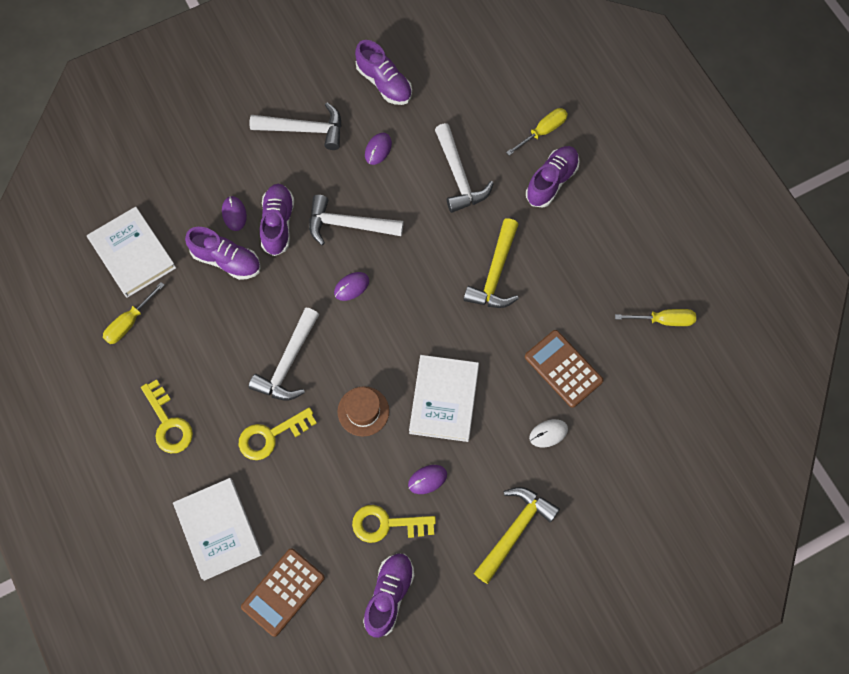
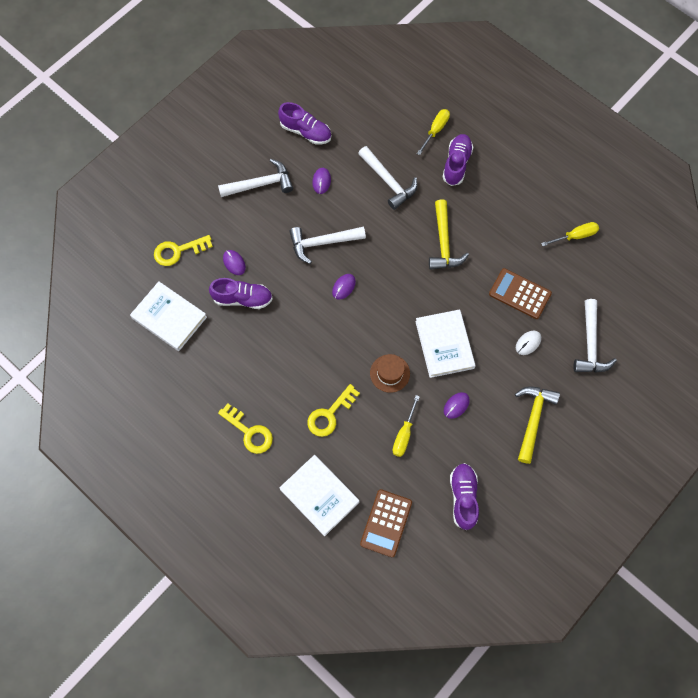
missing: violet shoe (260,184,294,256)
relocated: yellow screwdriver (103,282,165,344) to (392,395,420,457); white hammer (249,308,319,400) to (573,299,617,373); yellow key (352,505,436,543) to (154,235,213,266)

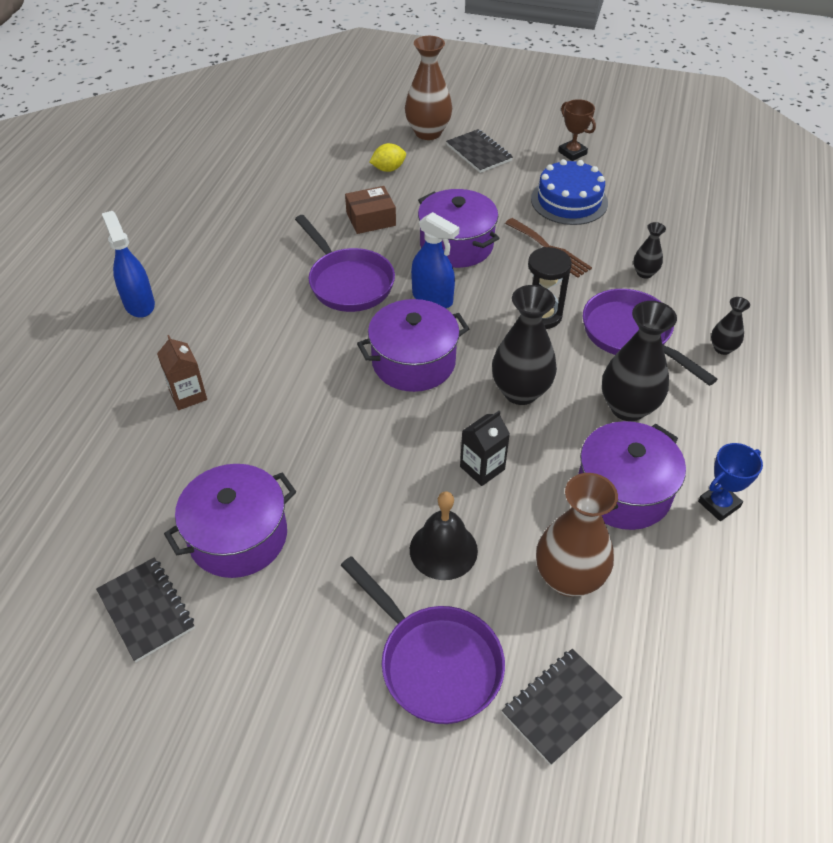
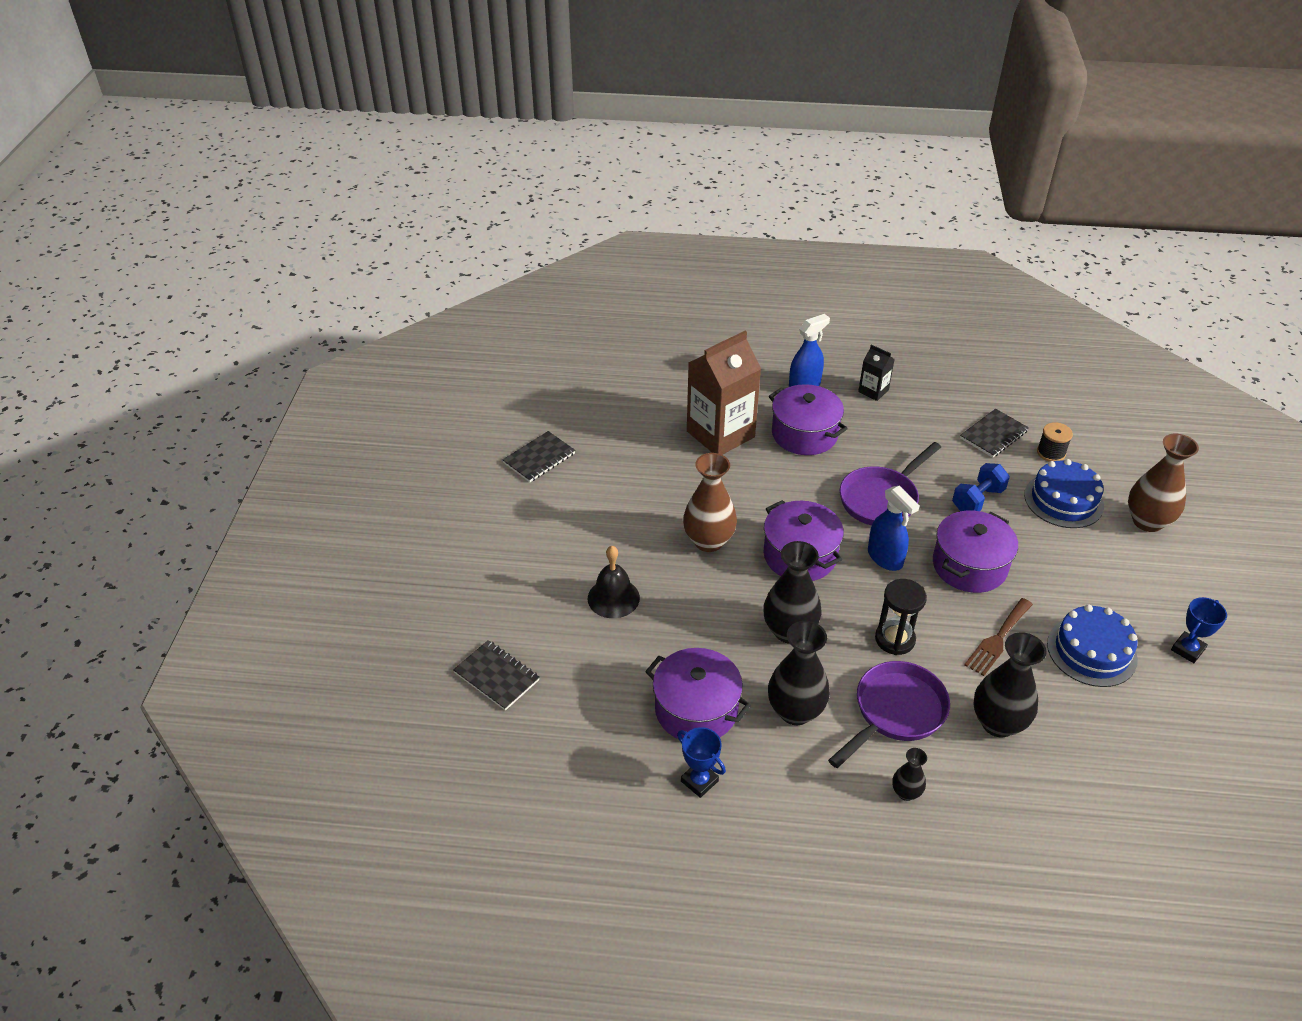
missing: violet pan (341,556,505,724)
appeared: jet-black reel of thread (1037,422,1073,462)
relocated: violet stockpot (164,464,296,578) to (769,384,848,455); jet-black exercise book (446,129,513,173) to (960,409,1029,458); jet-black carton (460,411,510,486) to (858,344,895,401); dark brown vase (536,473,618,597) to (683,453,737,552)
exchanged: dark brown box (345,186,396,234) to cobalt free weight (952,463,1010,511); yellow toy lemon (370,143,406,172) to cobalt gateau (1024,459,1104,528)
colour: dark brown trophy (558,99,596,161) to cobalt trophy (1171,597,1227,663)
spun: cobalt sprayer (411,212,460,308) = (868,485,920,571) 60 degrees counterclockwise
size: dark brown carton (157,335,207,410) = (687,331,761,455) x2.12; jet-black vase (633,222,666,279) = (973,632,1047,737) x1.95

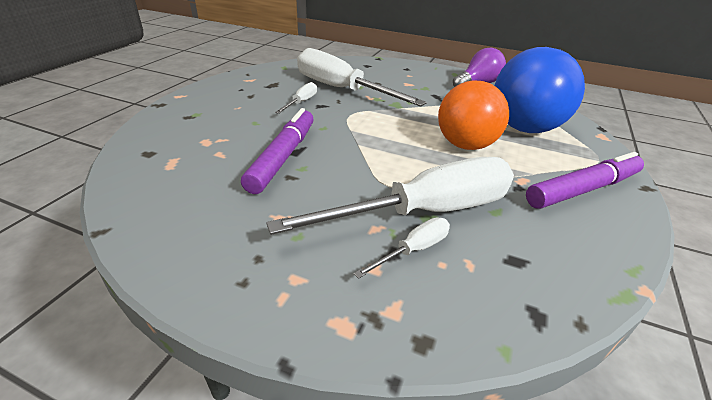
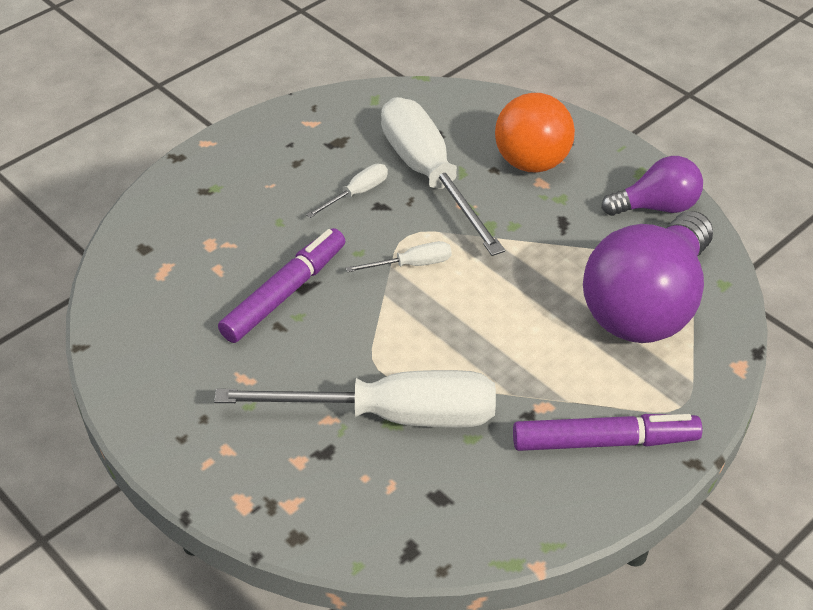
relocated: white screwdriver (354,217,450,279) to (346,241,452,272); orange-coloured ball (438,80,509,150) to (495,93,575,173)
colour: cobalt lightbulb (494,47,585,133) to violet lightbulb (583,211,713,343)

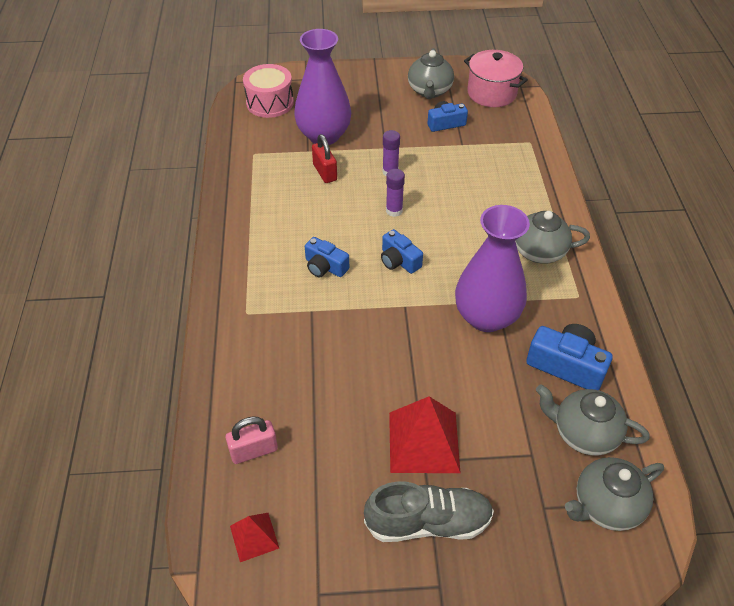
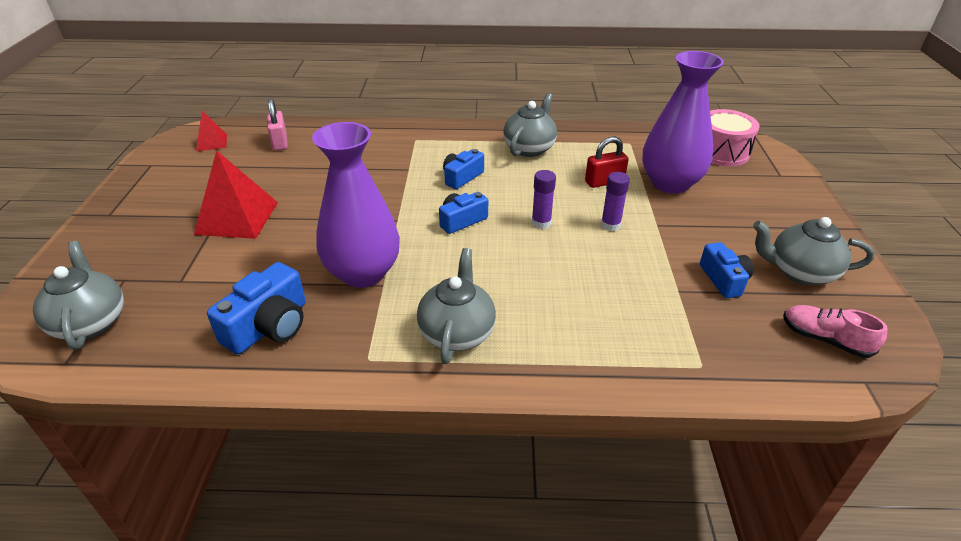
missing: grey shoe (364,482,494,542)
relocated: grey china teapot (536,385,650,456) to (503,93,557,157)
exchanged: pink stockpot (464,50,528,107) to pink shoe (783,305,887,358)

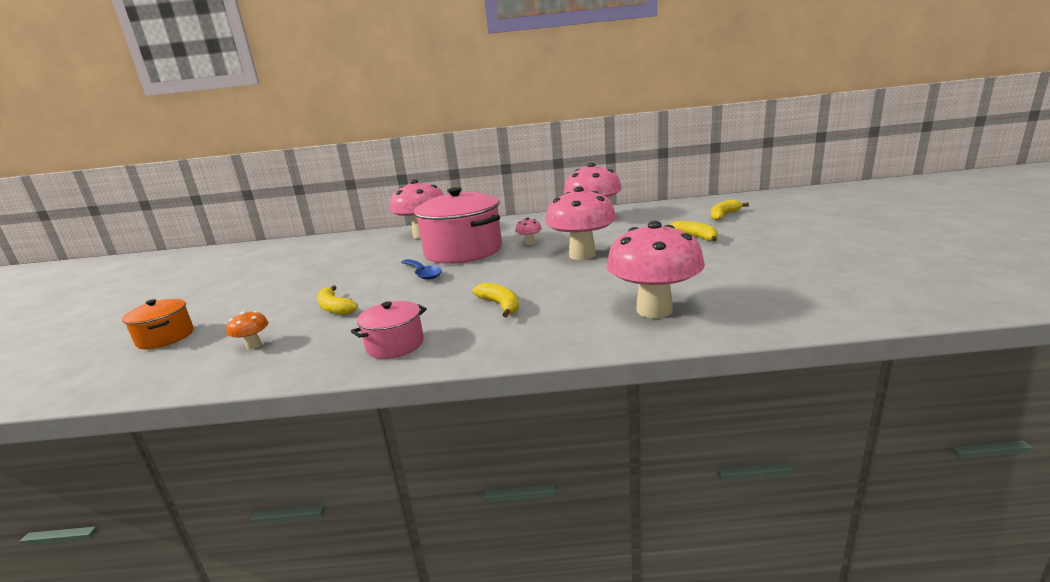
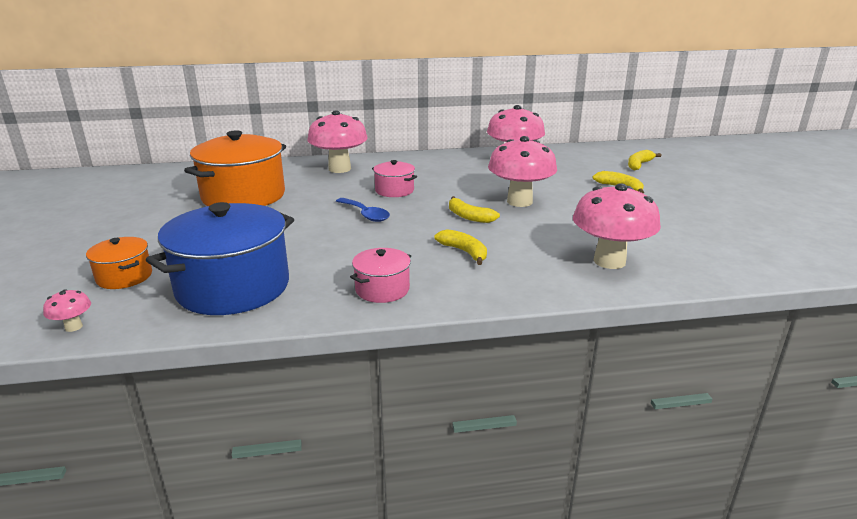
appeared: orange-coloured stockpot (184,130,286,206)
relocated: yellow banana (317,286,358,315) to (449,196,500,223); pink mushroom (515,218,542,245) to (43,289,91,332)
exchanged: orange-coloured mushroom (226,311,269,349) to cobalt stockpot (146,202,294,315)
size: pink stockpot (414,187,502,264) = (372,160,417,197) x0.49

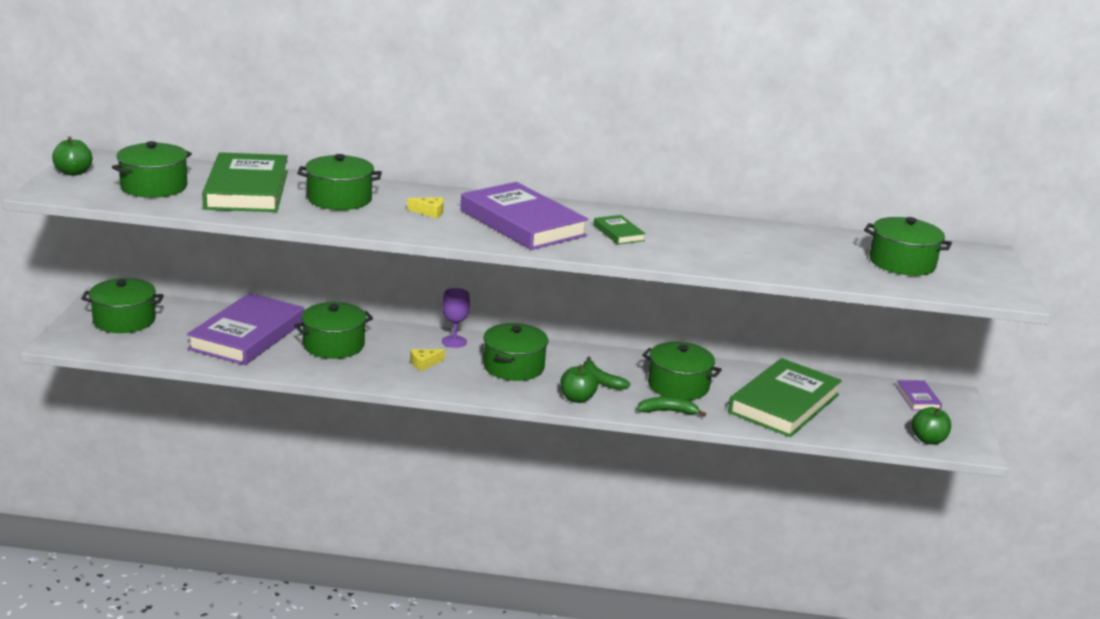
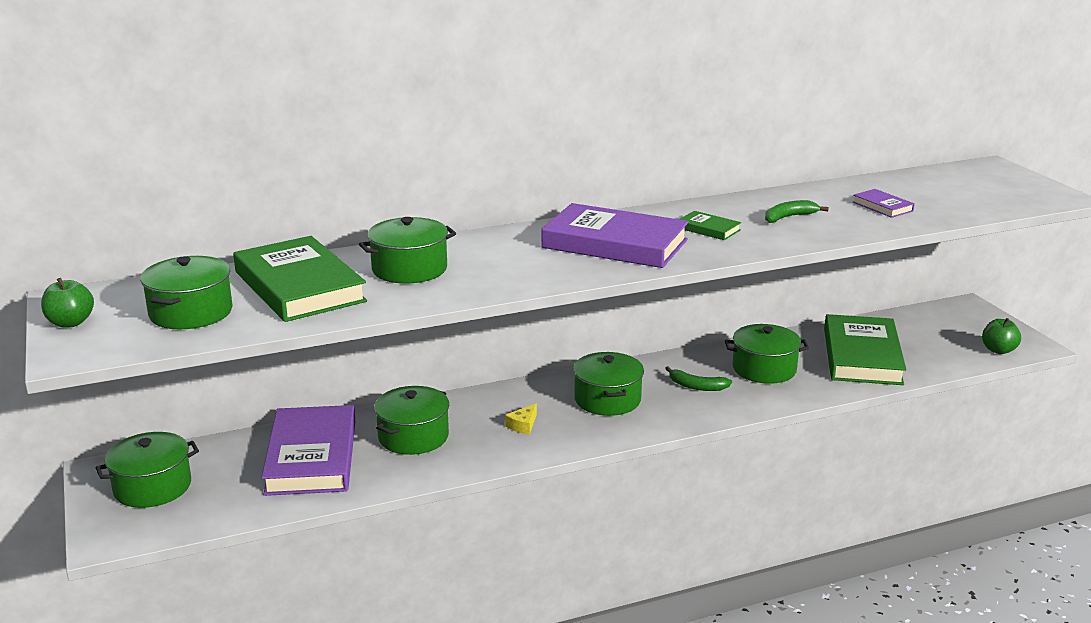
missing: yellow cheese (407,197,444,219); violet chalice (442,288,470,348); leaf-green toy apple (560,365,598,403); leaf-green stockpot (864,217,952,276)
relocated: leaf-green banana (637,397,706,417) to (765,200,829,223); violet book (896,380,942,411) to (853,189,915,218)

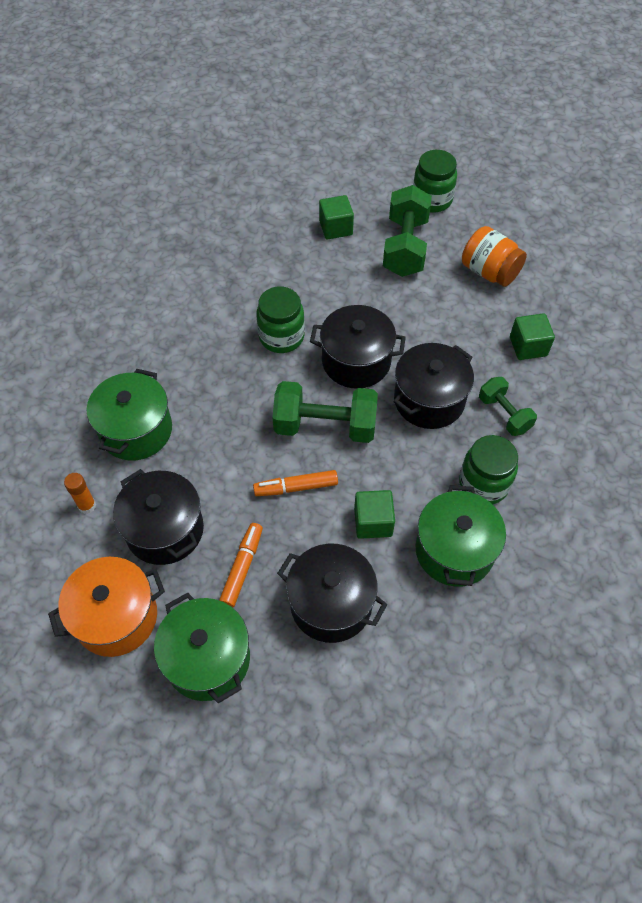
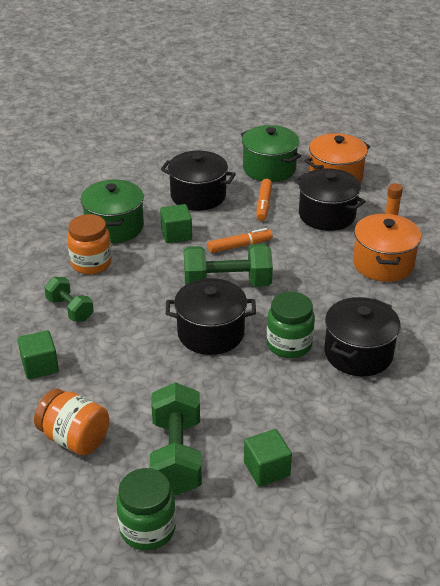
relocated: jet-black stockpot (394,343,474,429) to (324,297,401,377)
colour: leaf-green stockpot (87,369,172,461) to orange-coloured stockpot (353,214,421,282); leaf-green jam jar (459,435,518,504) to orange-coloured jam jar (67,214,112,274)

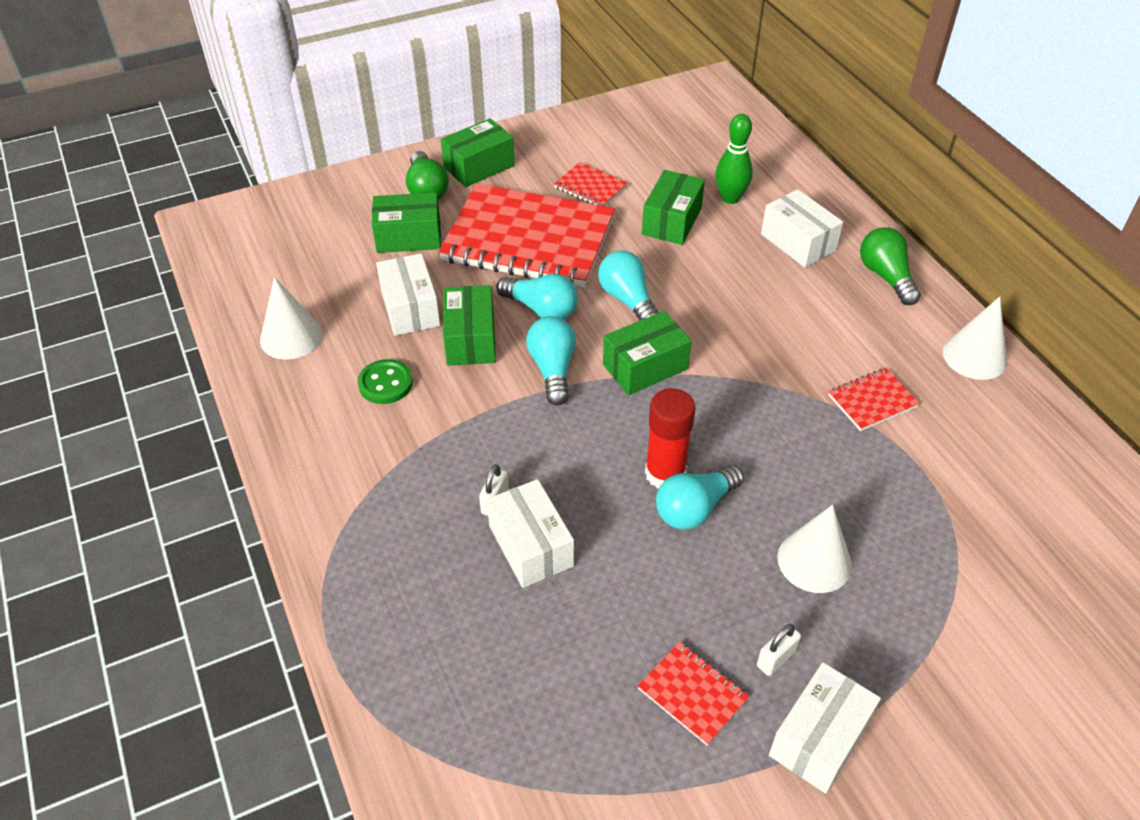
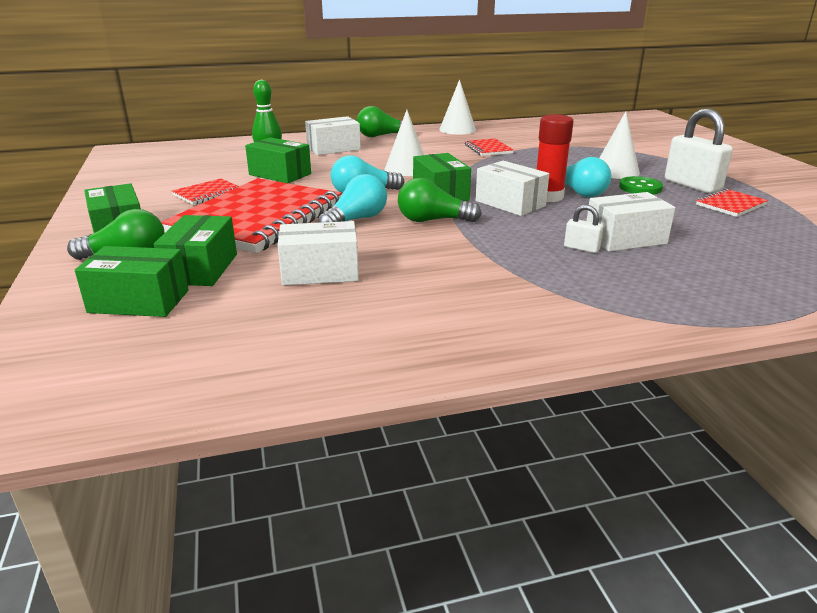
relocated: white cone shape (260,277,323,360) to (384,110,424,176); leaf-green sewing button (358,359,413,404) to (619,176,663,195); leaf-green box (443,285,496,366) to (75,246,189,317); white box (769,662,881,794) to (476,161,549,216)
colour: turquoise lightbulb (526,316,576,405) to leaf-green lightbulb (398,178,482,222)
size: white lock (757,624,801,676) = (665,109,733,193) x2.07

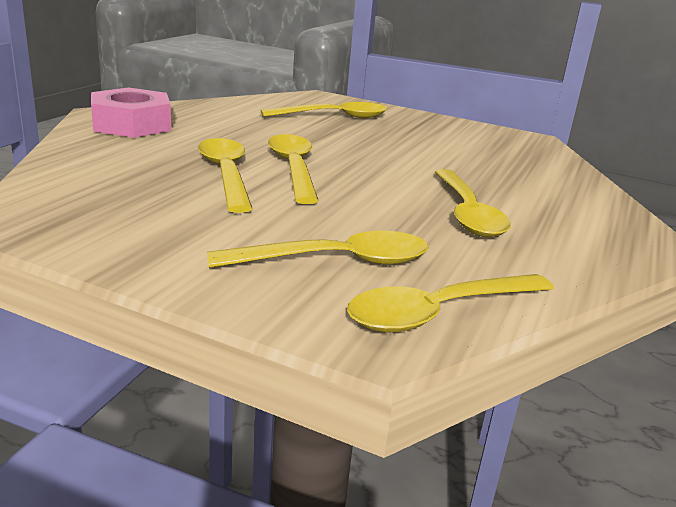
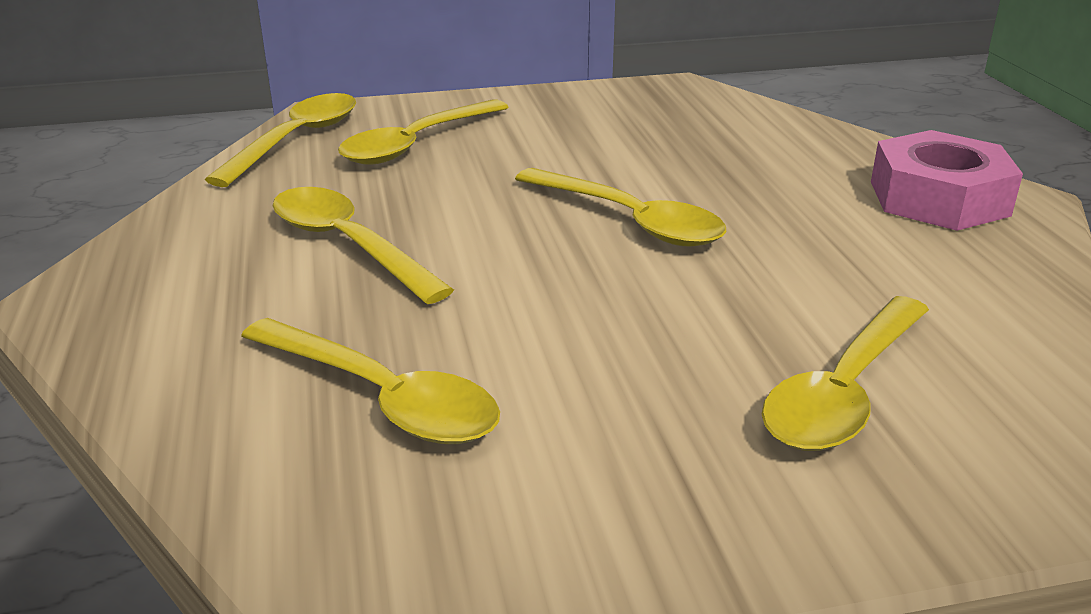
relocated: yellow tablespoon (198,138,253,213) to (241,318,500,444)

